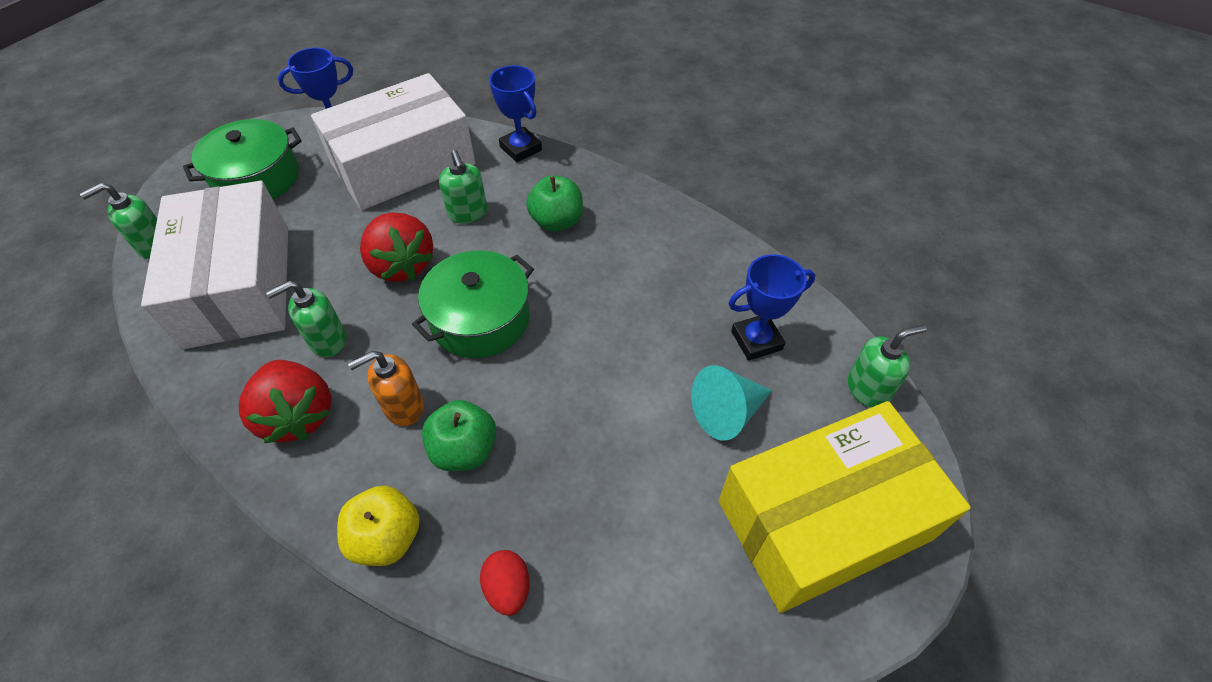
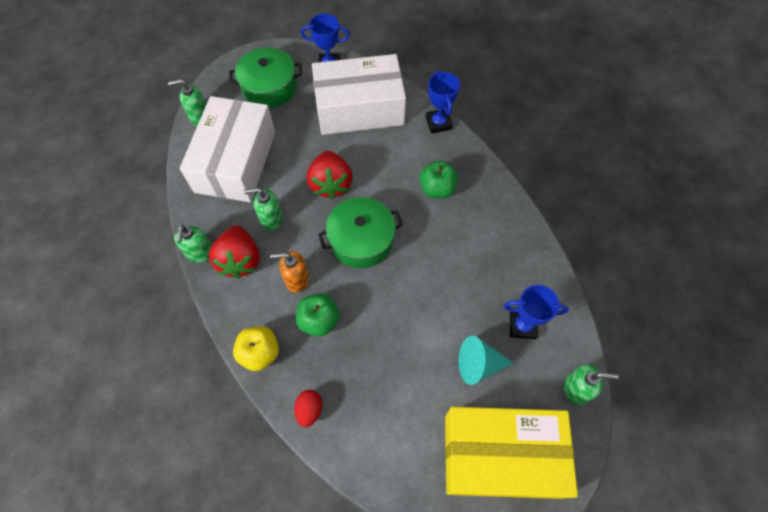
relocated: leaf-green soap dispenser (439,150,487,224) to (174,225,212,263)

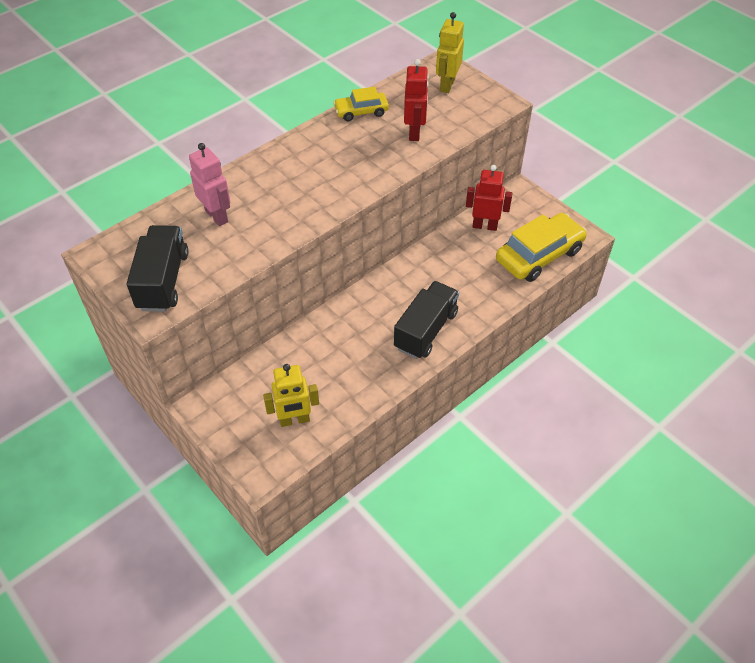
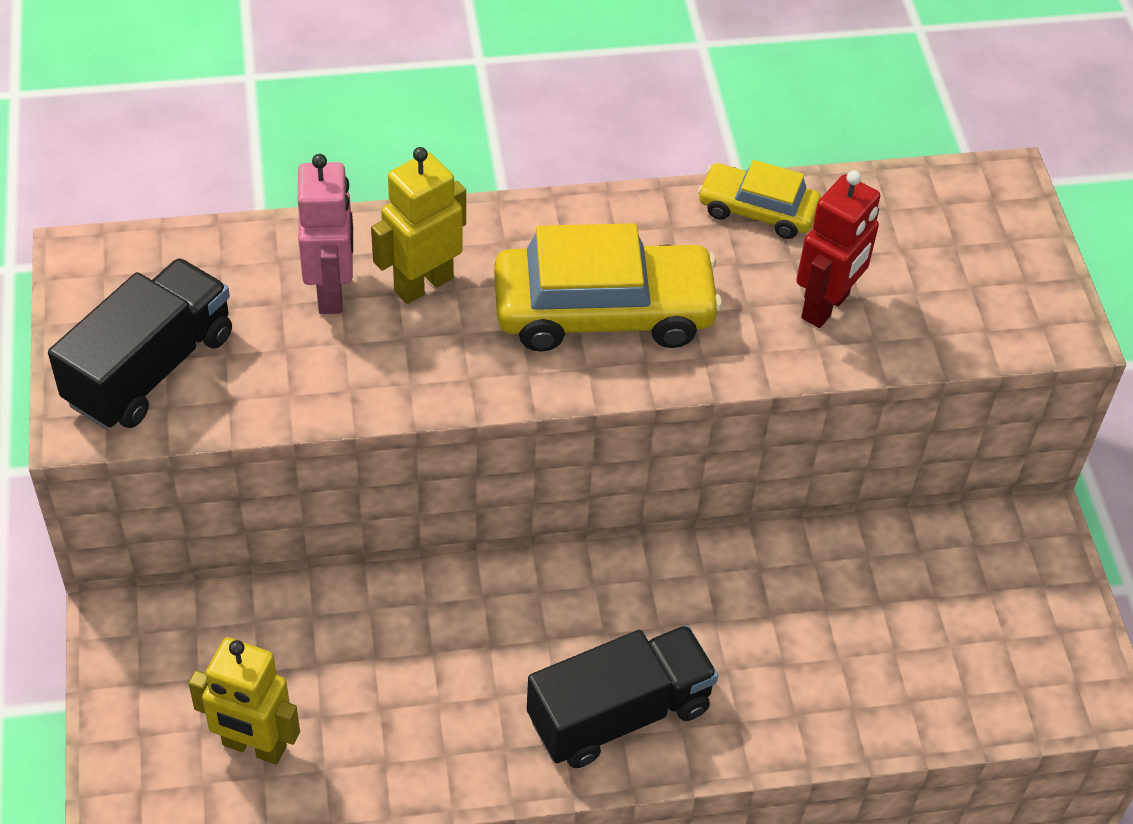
missing: crimson robot (466,165,512,231)
relocated: yellow robot (436,12,464,93) to (371,147,466,304); yellow automobile (496,213,587,282) to (494,223,722,352)

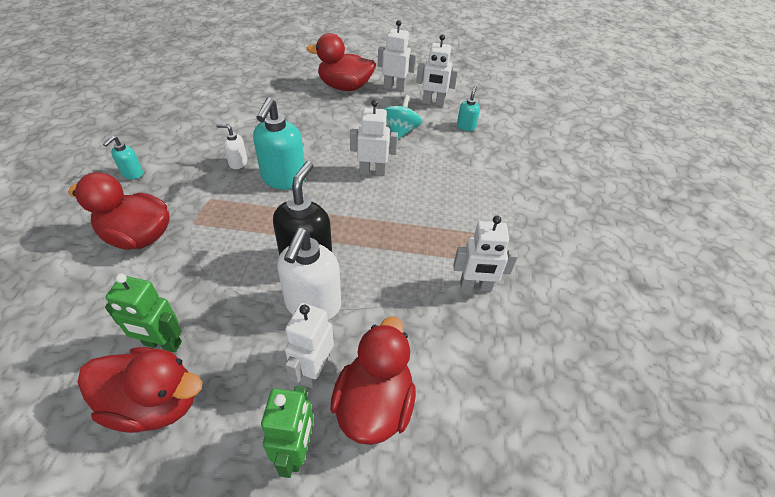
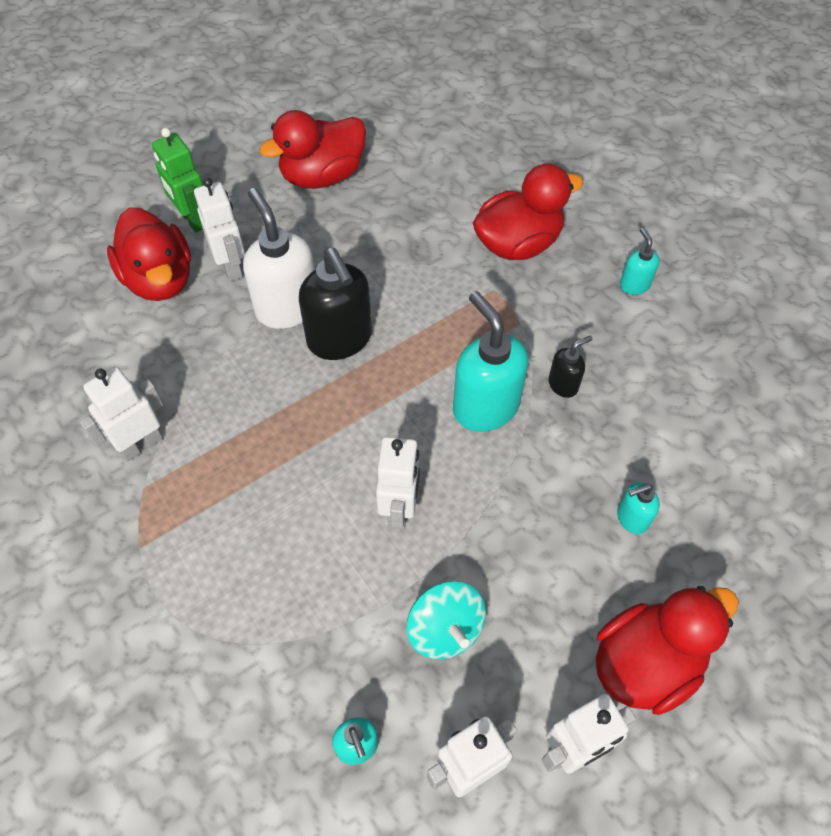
missing: leaf-green robot (105,273,182,353)
appeared: turquoise soap dispenser (617,482,660,534)
colour: white soap dispenser (216,124,247,169) to jet-black soap dispenser (548,335,593,398)
spun: white robot (350,100,398,176) = (376,437,420,530) 45 degrees counterclockwise

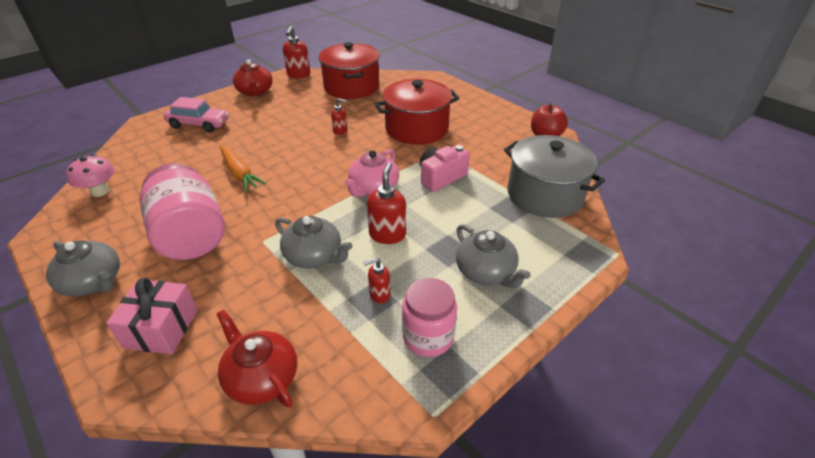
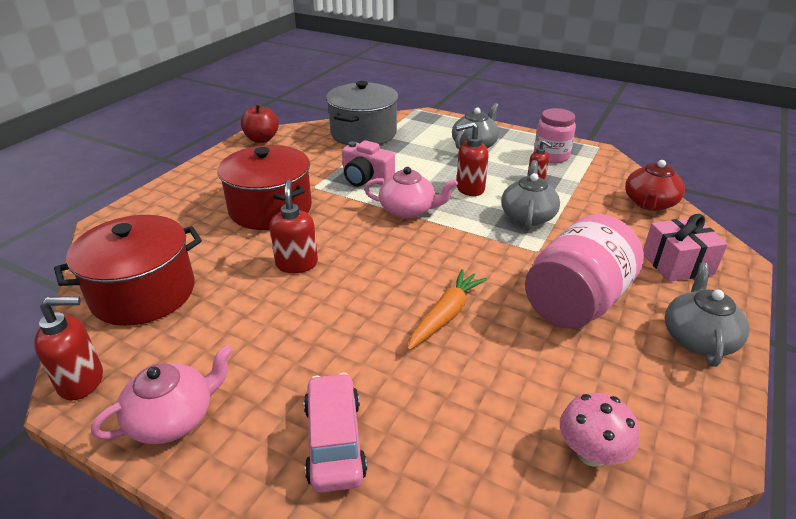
colour: crimson china teapot (233,59,273,97) to pink china teapot (91,345,233,444)
size: crimson soap dispenser (331,98,347,135) = (270,180,318,273) x1.64

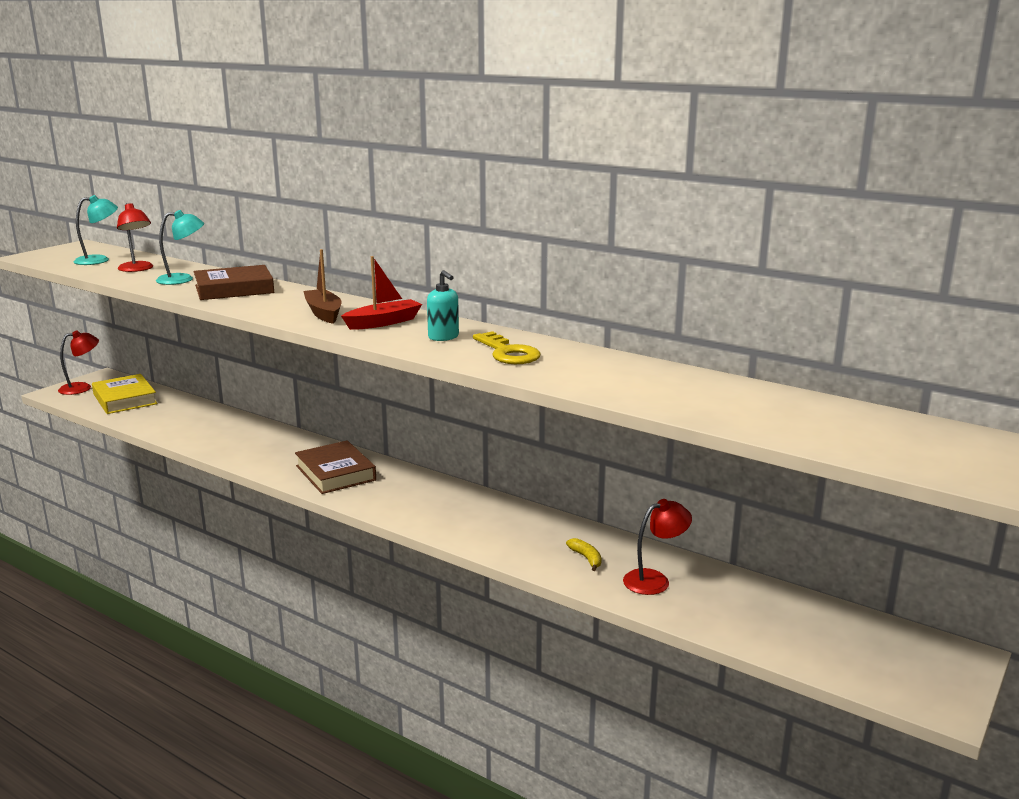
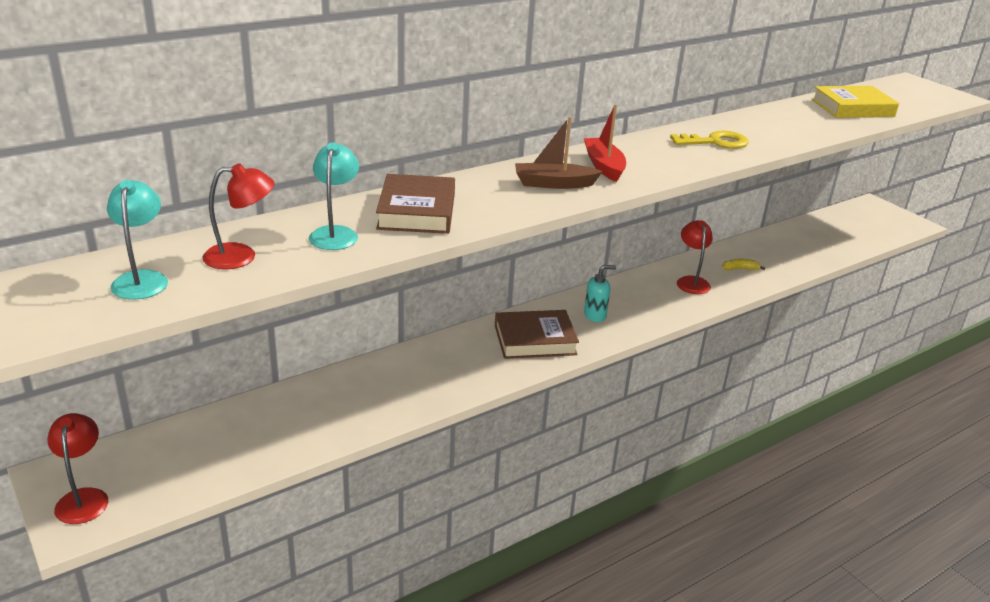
relocated: yellow book (92,374,158,414) to (812,86,899,118); turquoise soap dispenser (427,270,459,341) to (584,265,616,322); crimson reading lamp (623,499,692,595) to (677,220,713,294)

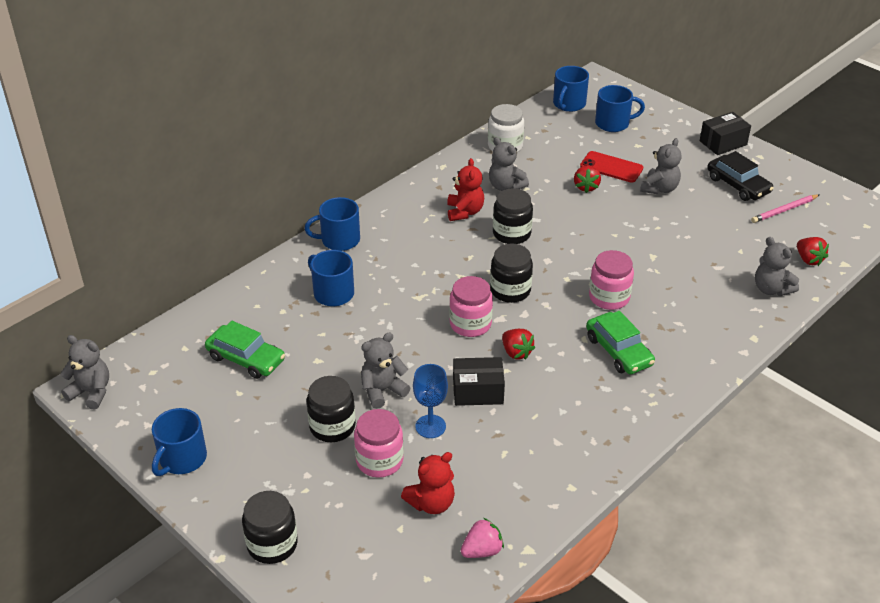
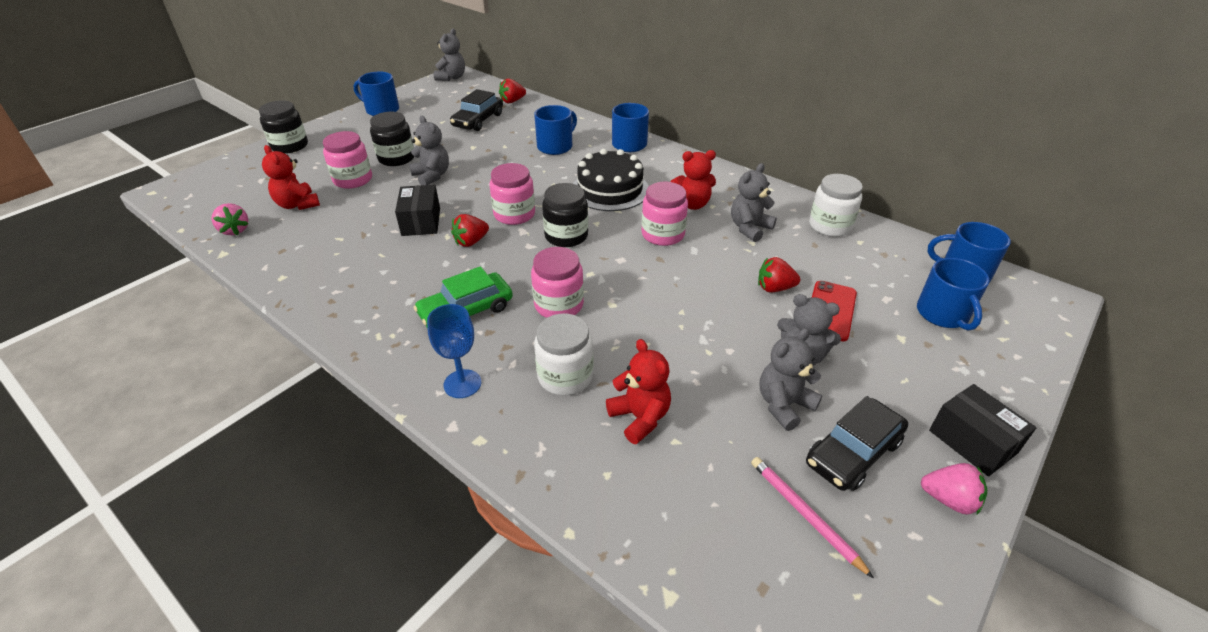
appeared: white jam jar (534,314,594,396); jet-black gateau (573,149,649,211); crimson stuffed bear (606,339,671,444); pink strawberry (921,463,987,515)
relocated: cobalt chalice (413,364,448,438) to (427,304,481,398); grey stuffed bear (755,237,799,296) to (760,328,823,431); crimson strawberry (797,237,829,266) to (499,78,526,103)
colour: leaf-green automobile (205,321,285,379) to jet-black automobile (450,89,503,131); jet-black jam jar (493,188,533,244) to pink jam jar (642,182,688,246)

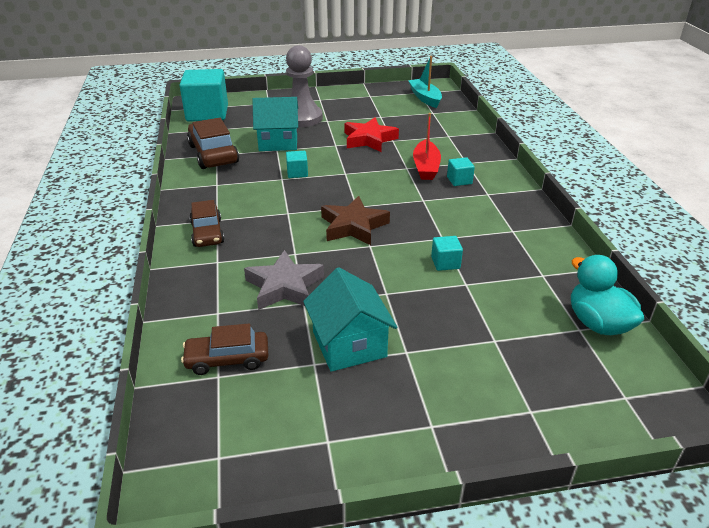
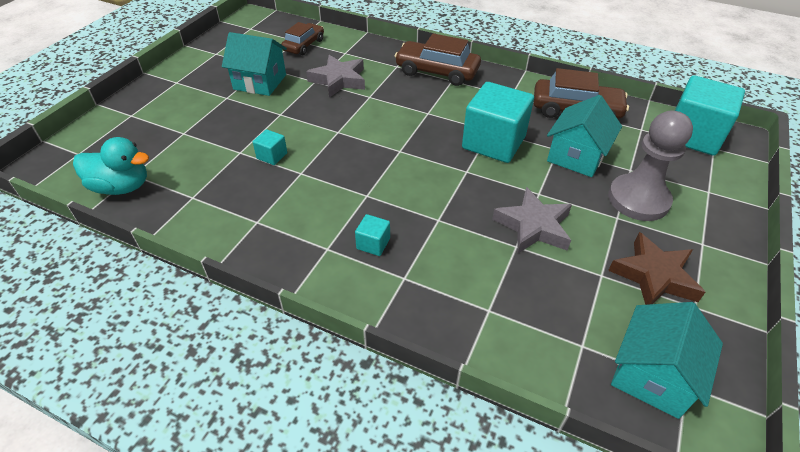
missing: crimson boat (413,113,441,180)
relocated: dark brown star shape (321,196,390,245) to (608,232,705,305)
exchanged: turquoise boat (408,56,442,108) to turquoise house (611,302,723,419)
colour: crimson star shape (344,117,399,152) to grey star shape (492,187,572,253)
size: dark brown automobile (189,200,224,247) = (395,33,481,86) x1.54; turquoise solid cube (286,151,308,178) = (462,82,534,163) x2.30

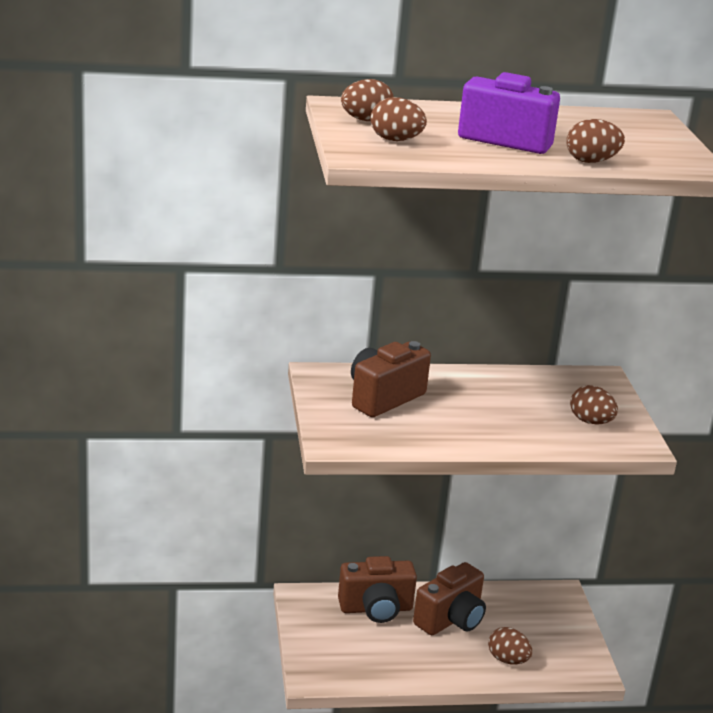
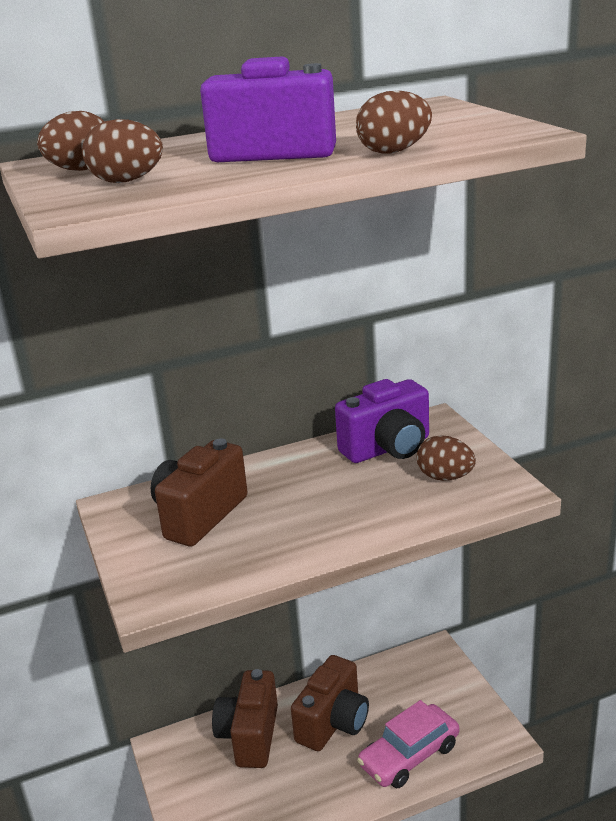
appeared: violet photo camera (335,379,429,463)
exchanged: dark brown toy egg (488,627,532,665) to pink automobile (357,700,459,788)
spun: dark brown photo camera (338,556,417,623) = (212,669,278,768) 120 degrees clockwise

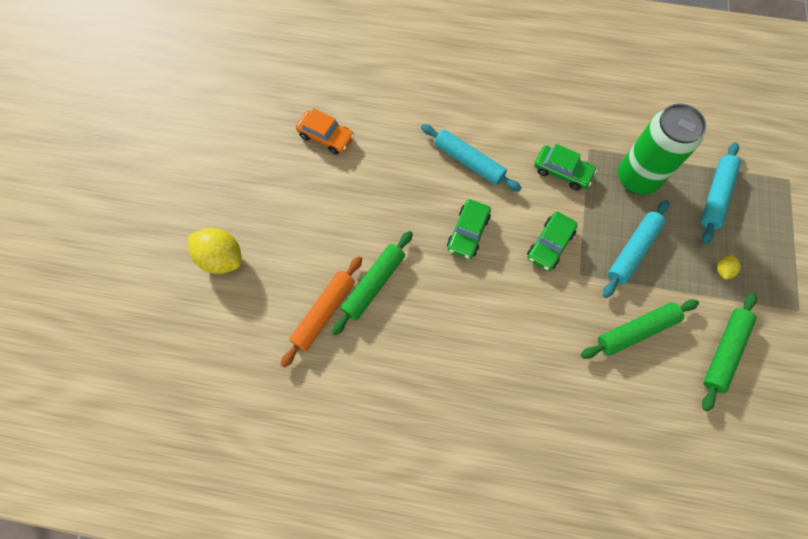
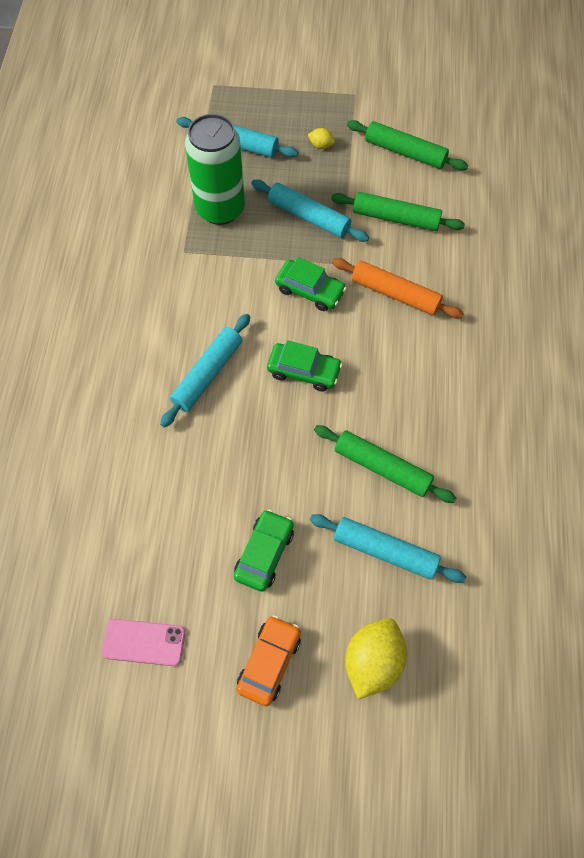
appeared: pink smartphone (102,619,185,666); turquoise pastry roller (310,514,466,583)
relocated: orange-coloured pastry roller (281,256,362,368) to (332,258,464,319); orange-coloured automobile (296,108,355,155) to (236,615,301,706); leaf-green automobile (534,144,597,190) to (234,509,294,592)
spun: leaf-green pastry roller (581,299,699,359) = (331,192,465,231) 45 degrees counterclockwise

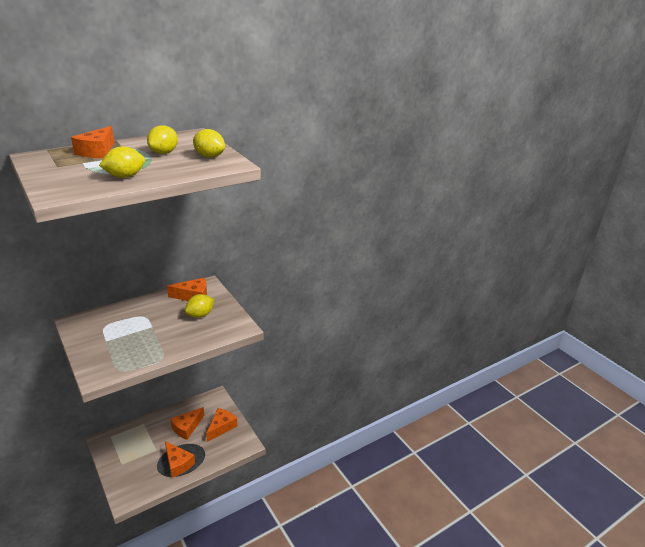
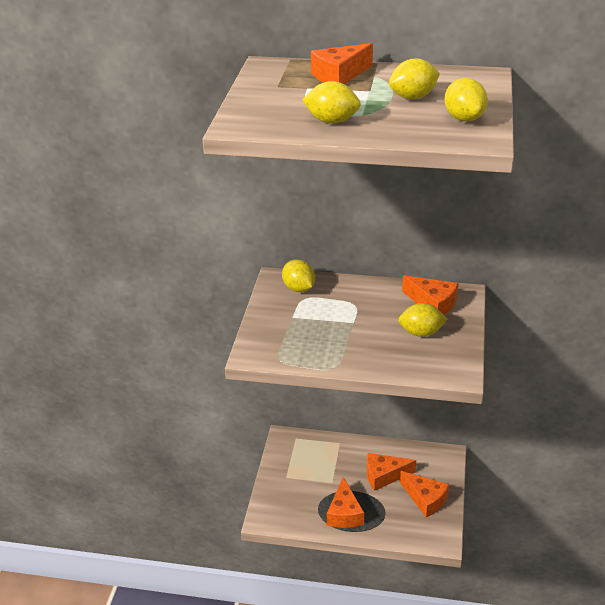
appeared: yellow toy lemon (282,260,315,292)
spun: orange-coloured cheese (206,408,237,442) = (400,471,449,517) 60 degrees clockwise

